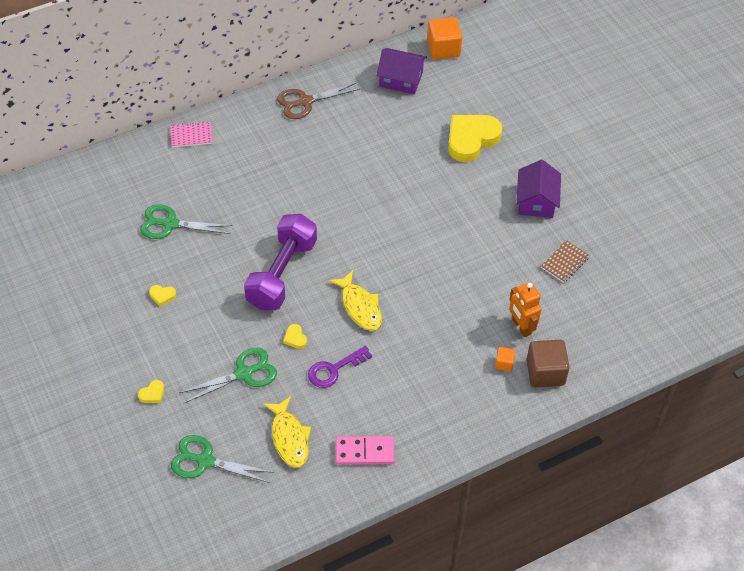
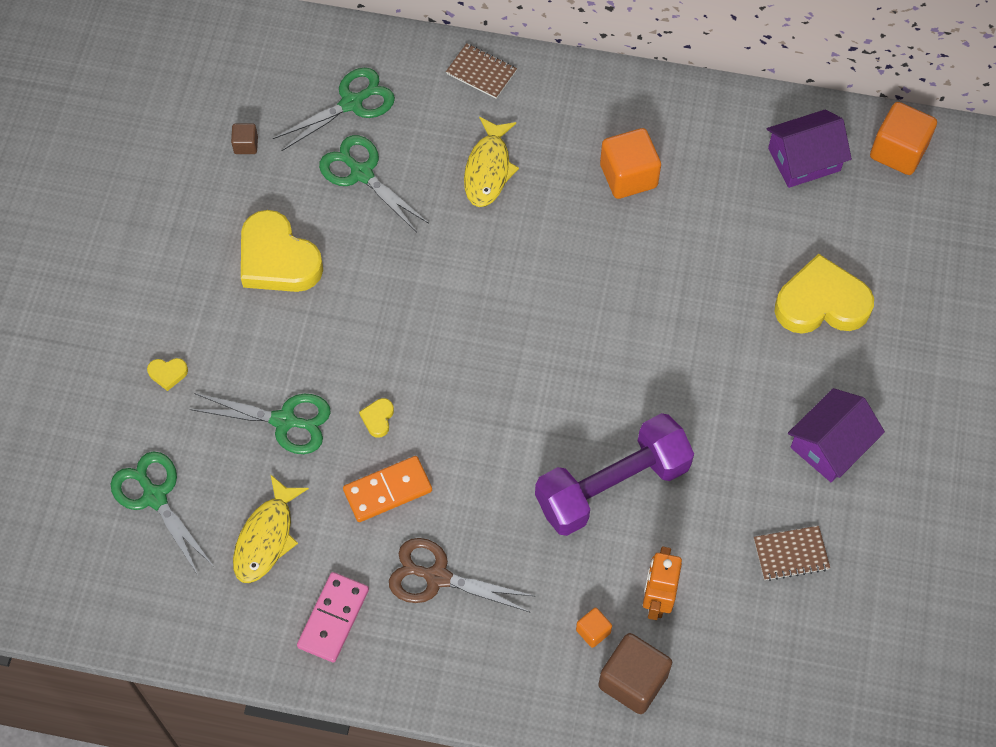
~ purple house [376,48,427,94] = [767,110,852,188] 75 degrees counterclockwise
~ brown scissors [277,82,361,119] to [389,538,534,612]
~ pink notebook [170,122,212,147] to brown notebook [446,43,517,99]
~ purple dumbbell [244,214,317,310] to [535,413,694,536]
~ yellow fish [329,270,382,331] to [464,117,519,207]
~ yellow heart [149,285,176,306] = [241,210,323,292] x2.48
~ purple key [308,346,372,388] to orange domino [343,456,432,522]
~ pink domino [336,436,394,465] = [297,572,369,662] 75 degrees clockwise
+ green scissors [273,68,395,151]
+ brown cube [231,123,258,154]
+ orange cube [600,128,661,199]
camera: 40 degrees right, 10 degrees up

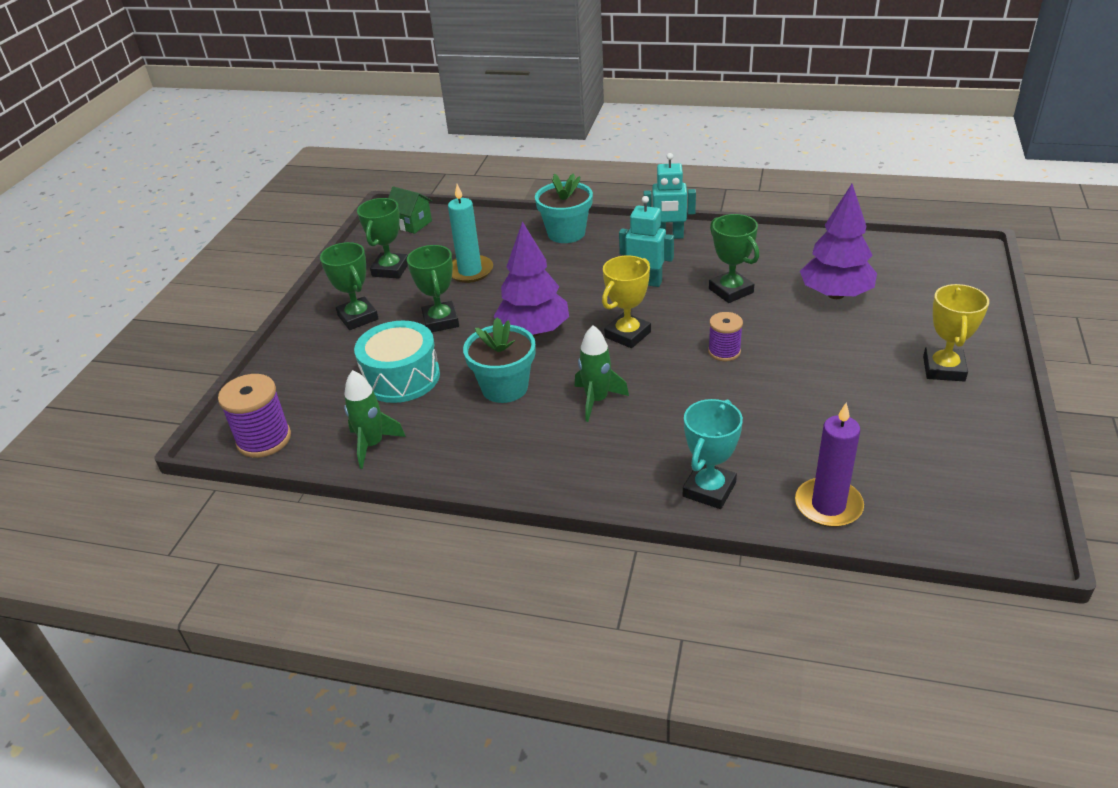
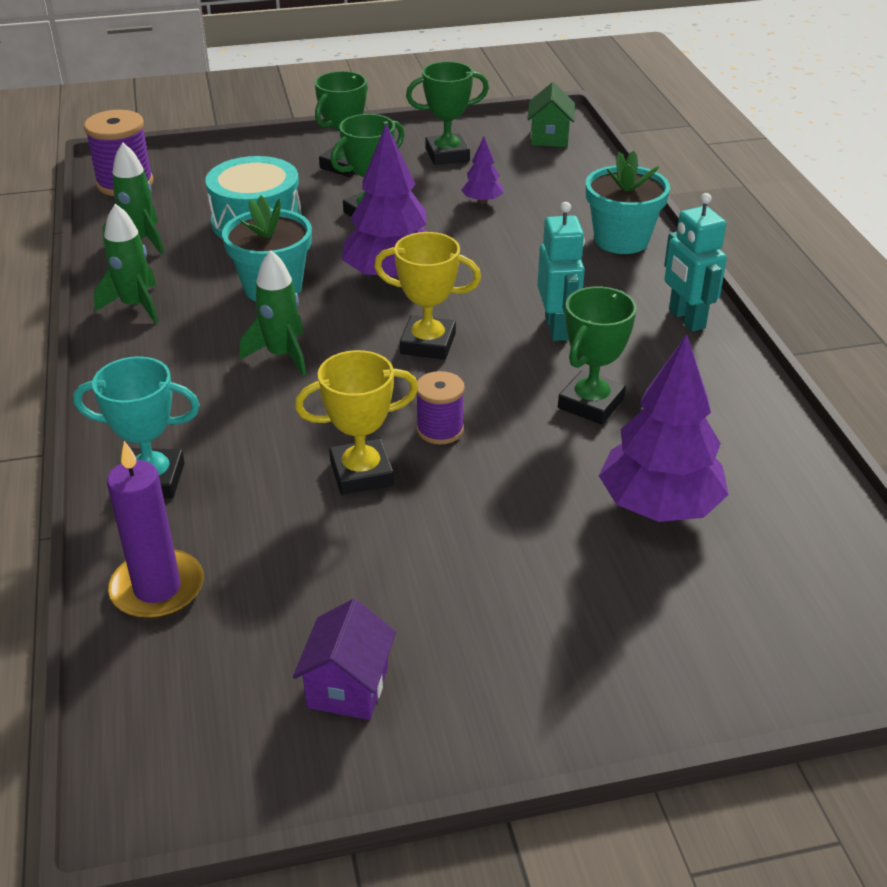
~ turquoise candle [448,184,493,283] to purple tree [461,137,503,204]
~ yellow trophy [923,284,989,381] to [295,350,419,495]
+ green rocket [94,204,158,324]
+ purple house [293,599,396,720]
camera: 60 degrees right, 0 degrees up

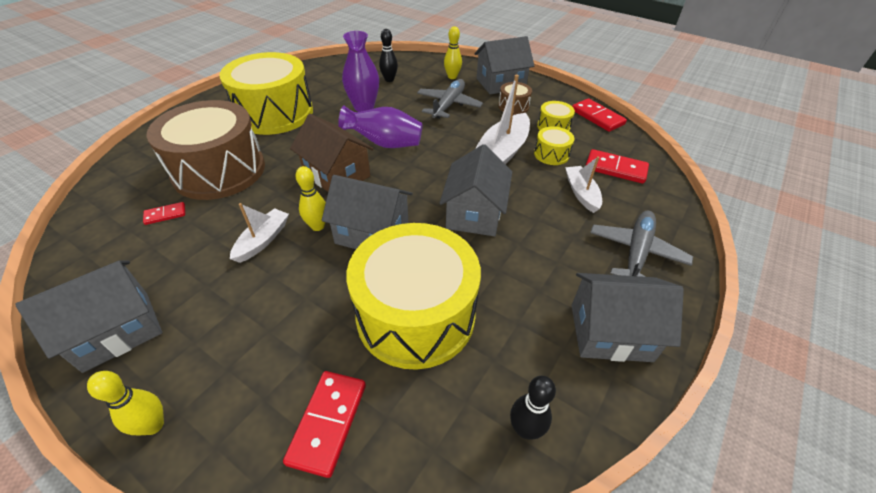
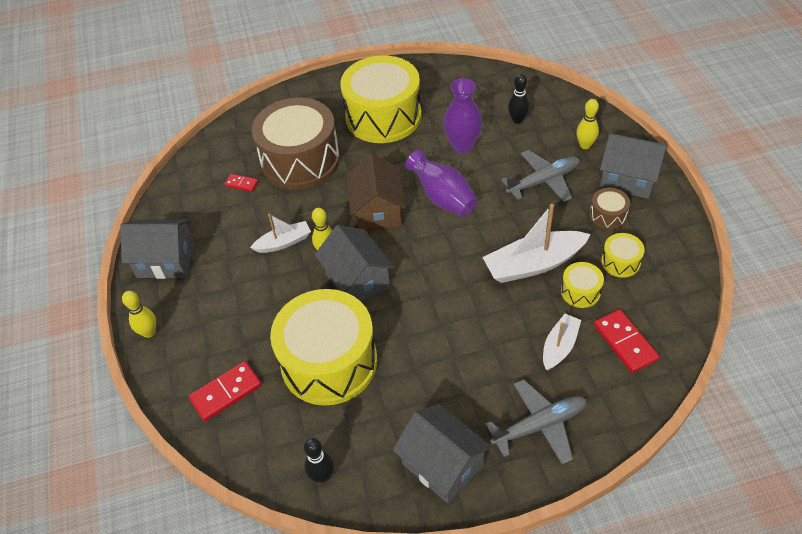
- red domino [572,98,627,132]
- grey house [439,144,512,236]
camera: 45 degrees right, 5 degrees up

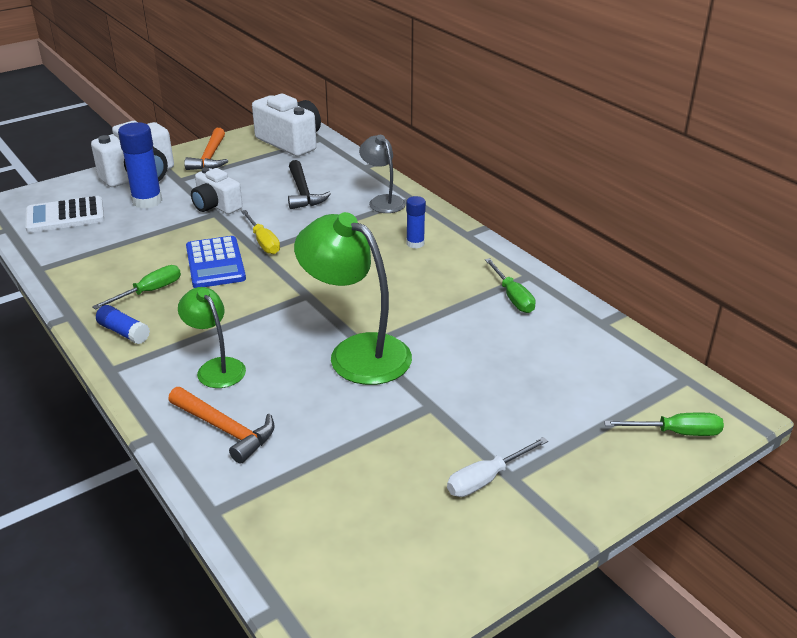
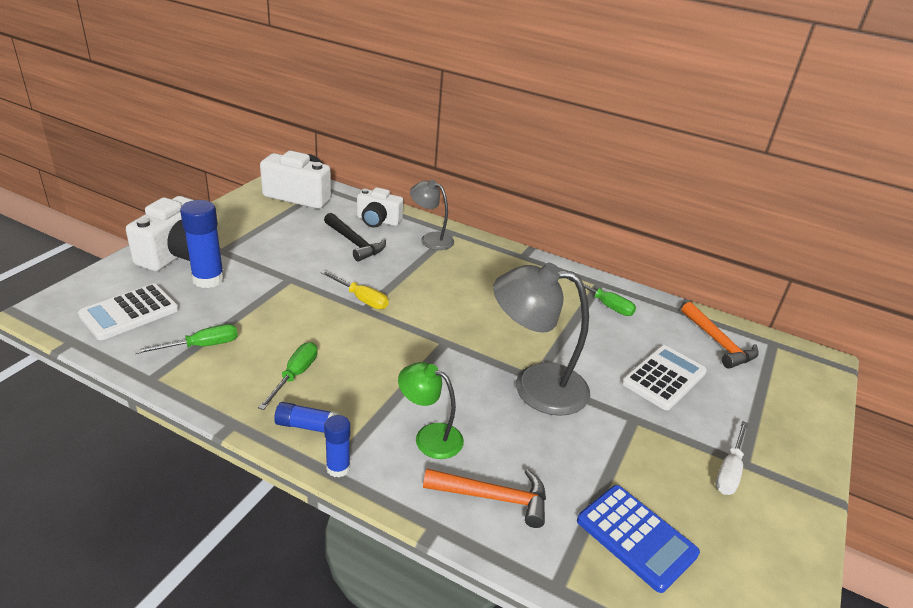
~ orange hammer [184,128,228,170] to [682,302,759,369]
~ white camera [191,168,243,214] to [357,187,403,228]
~ blue glue stick [406,196,426,249] to [324,415,350,478]
~ green lamp [294,212,412,385] to grey lamp [493,263,590,416]
~ blue calculator [186,236,246,288] to [577,485,700,593]
~ green screwdriver [604,413,724,436] to [135,324,238,354]
+ white calculator [622,345,707,410]
camera: 30 degrees left, 0 degrees up

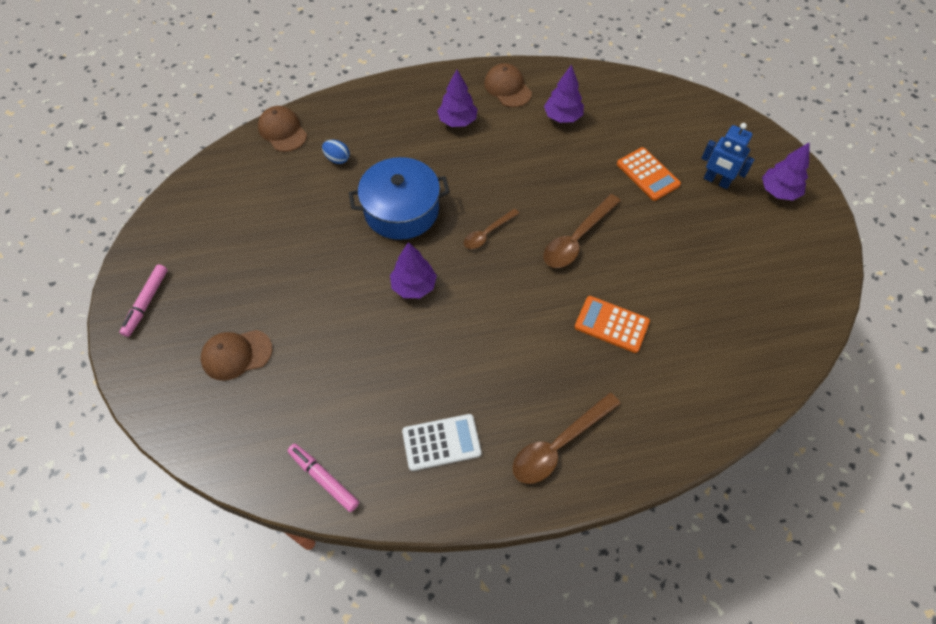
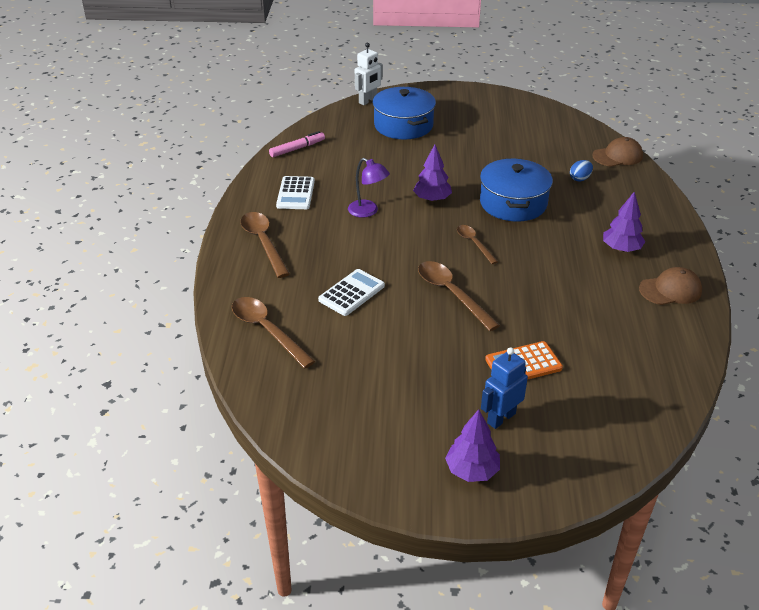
- purple tree [544,64,584,123]
- pink marker [119,264,168,337]
~ orange calculator [575,296,650,353] to white calculator [318,269,385,316]
~ brown cap [201,330,272,381] to blue pot [372,87,436,140]
+ white robot [355,43,383,105]
+ purple lamp [348,158,390,218]
+ brown spoon [232,297,315,369]
camera: 105 degrees right, 20 degrees down

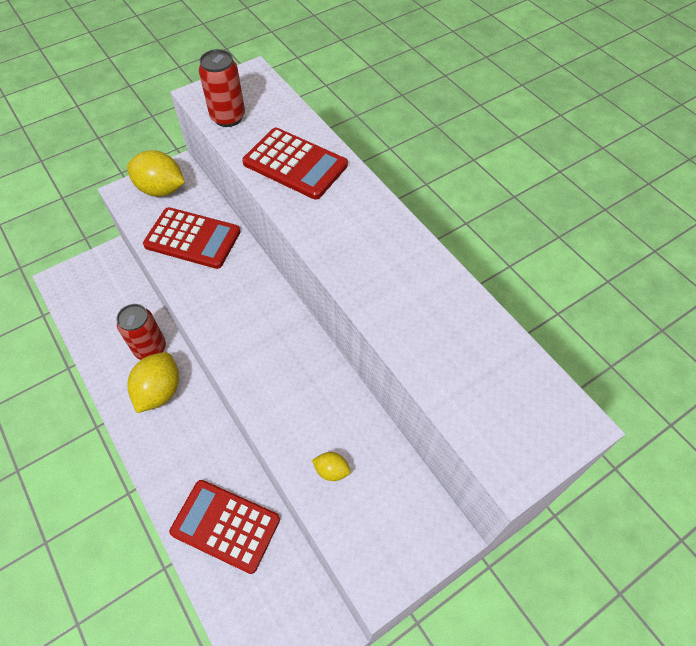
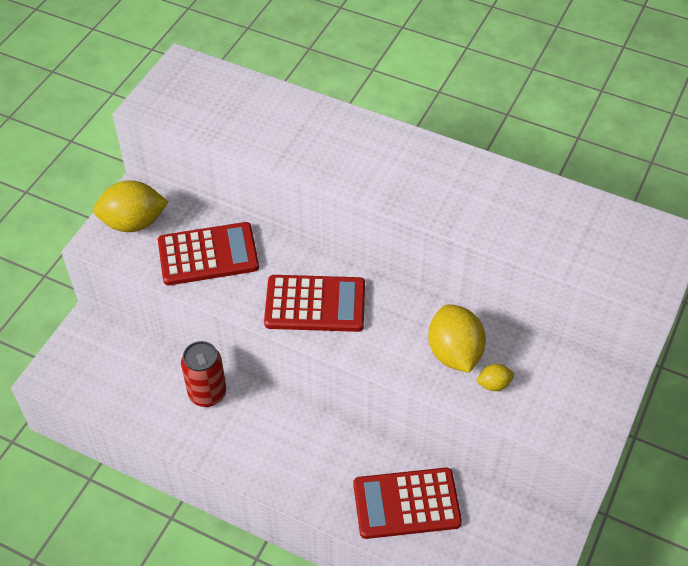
- red can [199,49,245,127]
~ red calculator [242,128,348,200] to [264,275,365,332]
~ yellow lemon [127,352,179,413] to [428,304,486,373]
camera: 30 degrees left, 5 degrees down

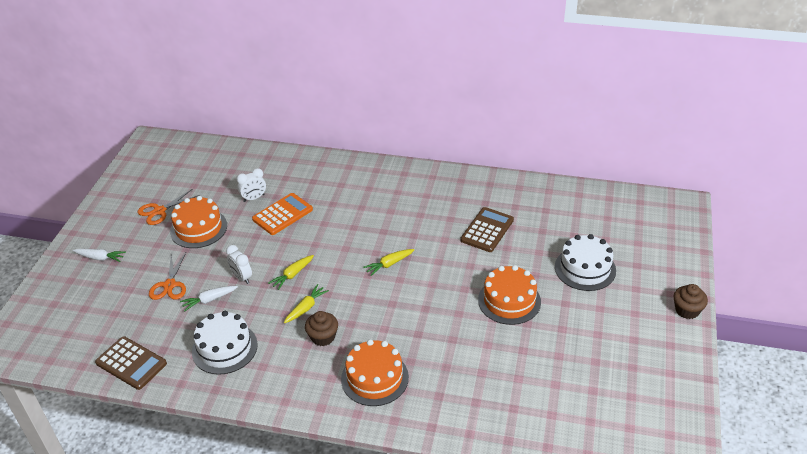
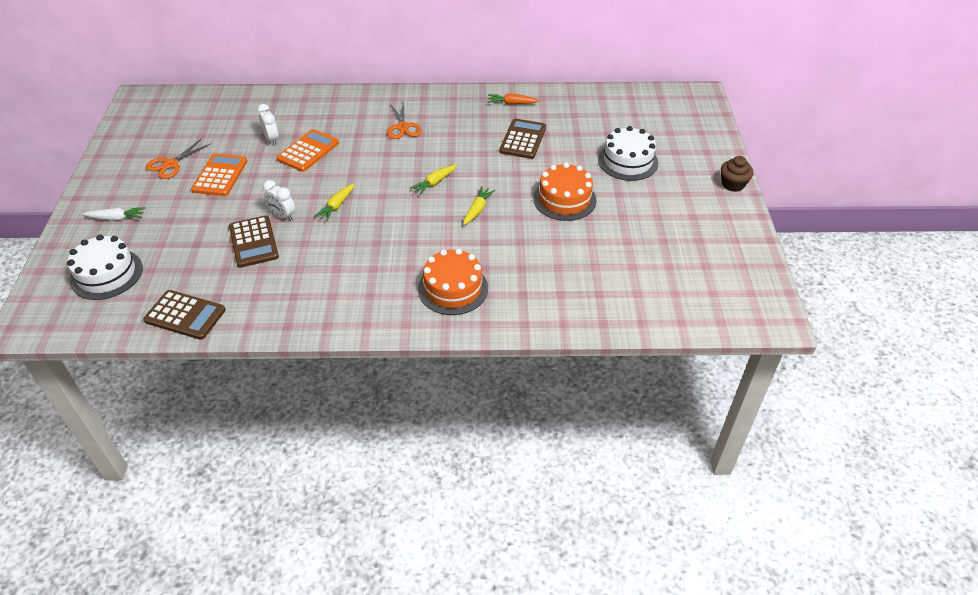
~ white clock [237,168,266,202] = [257,104,279,146] 75 degrees counterclockwise
~ orange cake [170,196,227,248] to orange calculator [191,153,247,196]
~ orange scissors [149,253,186,300] to [387,102,422,139]
~ yellow carrot [284,284,329,323] to [463,186,496,225]
~ white carrot [180,286,238,311] to brown calculator [229,215,279,268]
~ white cake [192,311,258,375] to [67,235,143,300]
- brown cupcake [305,311,338,346]
+ orange carrot [487,94,539,105]
camera: 15 degrees left, 5 degrees up

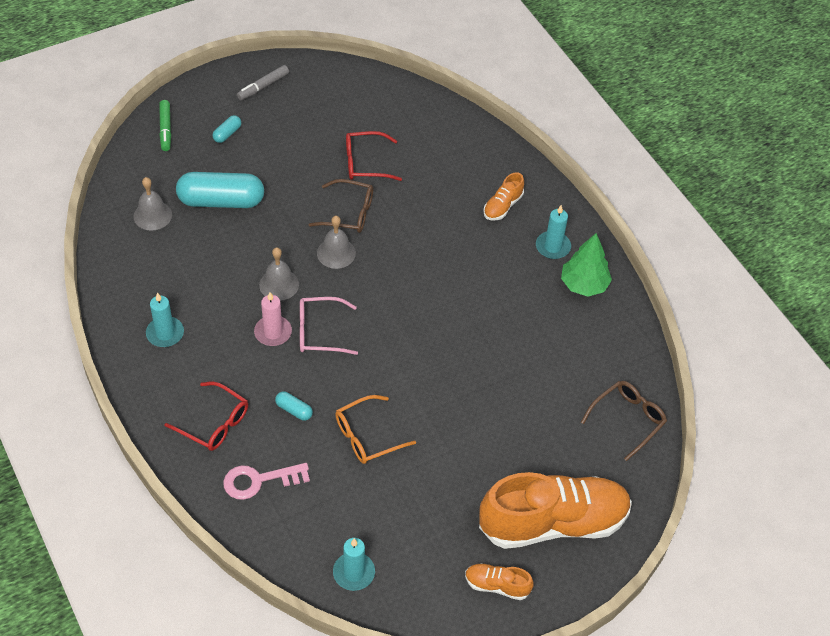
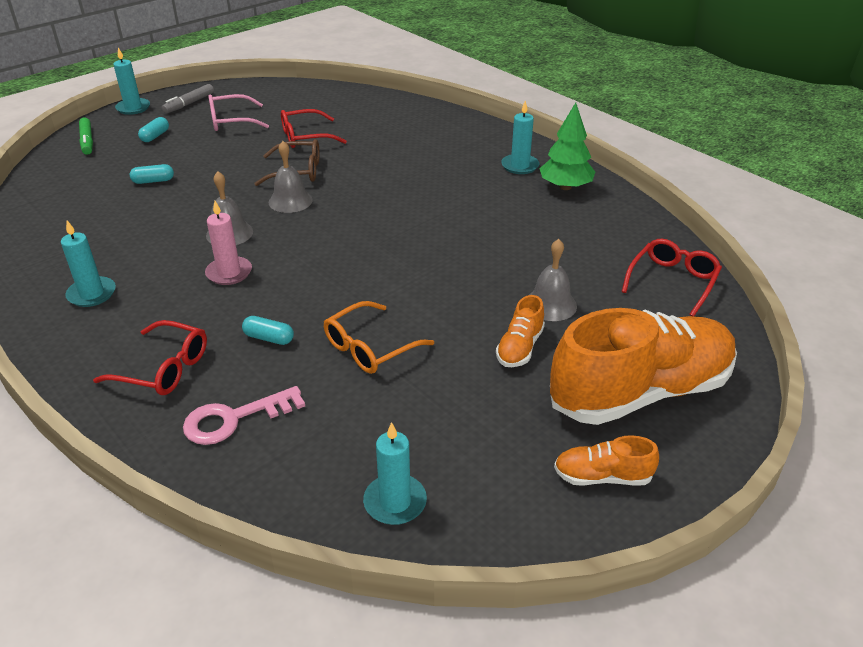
~ turquoise capsule [176,172,264,208] = [130,164,174,184] x0.44
~ orange shoe [483,172,524,220] to [496,295,545,367]
~ grey bell [134,177,172,231] to [529,239,577,321]
~ pink glasses [300,297,358,355] to [208,94,269,131]
~ brown glasses [581,381,667,461] to red glasses [622,239,722,316]
+ turquoise candle [113,48,150,115]
camera: 10 degrees left, 15 degrees down

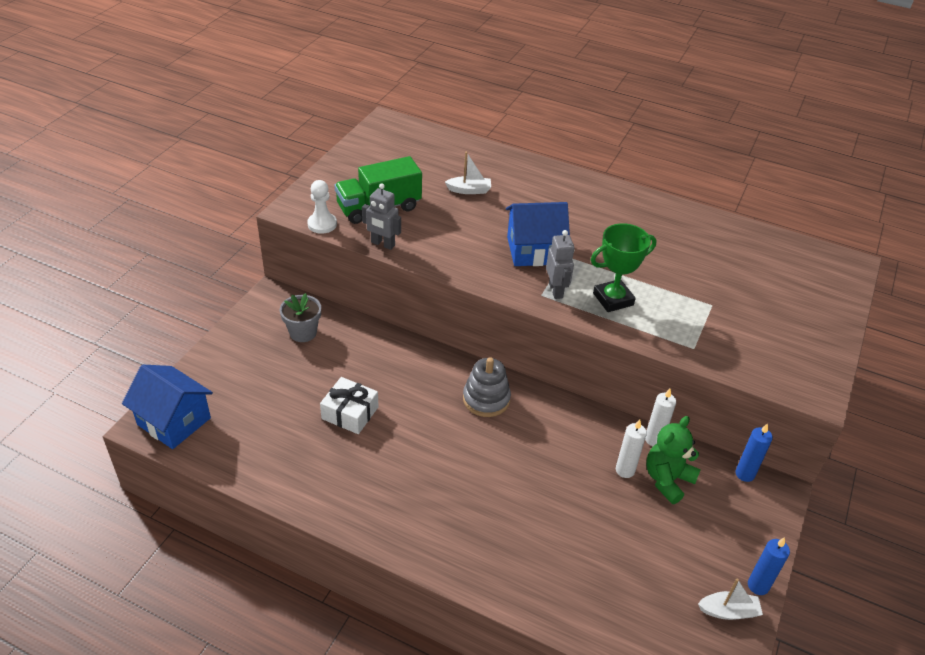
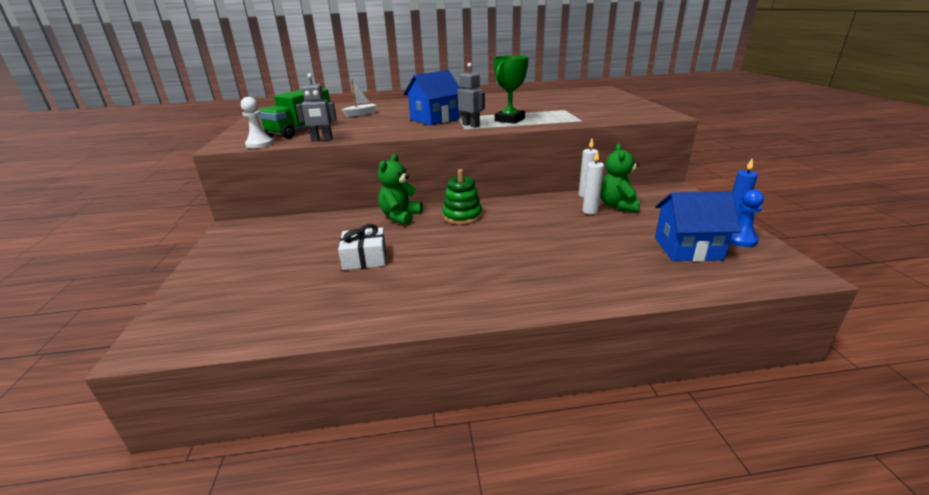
- grey flower pot [280,293,321,342]
~ grey stacking toy [463,357,511,417] to green stacking toy [442,169,482,225]
~ blue house [122,364,213,449] to [655,191,741,262]
- blue candle [735,423,773,482]
~ white boat [698,579,763,620] to blue pawn [730,189,764,247]
+ green teddy bear [378,154,423,225]
camera: 30 degrees left, 15 degrees down

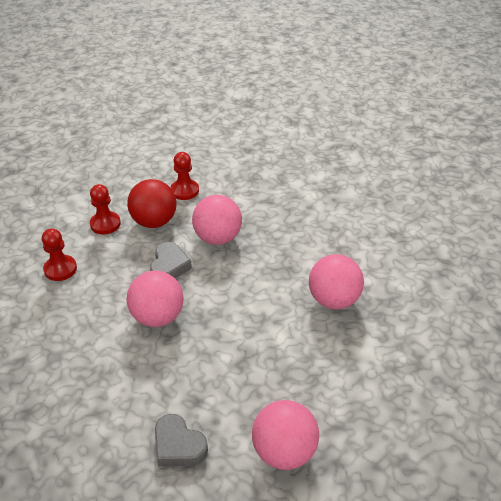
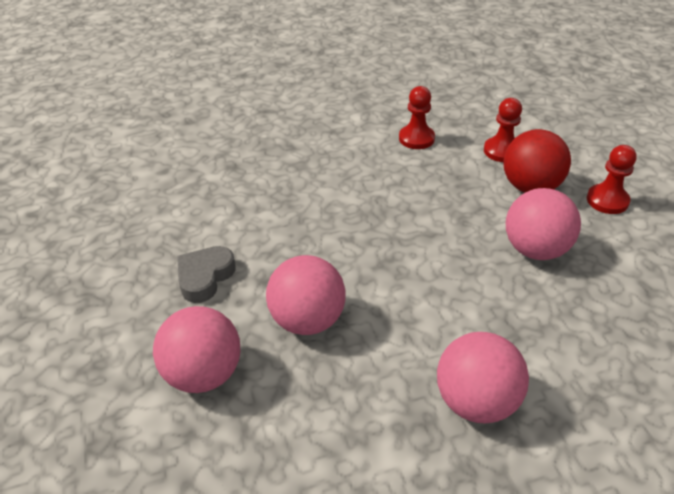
- grey heart [150,242,192,279]
~ pink ball [127,271,184,327] to [266,255,346,335]
camera: 80 degrees right, 0 degrees up

